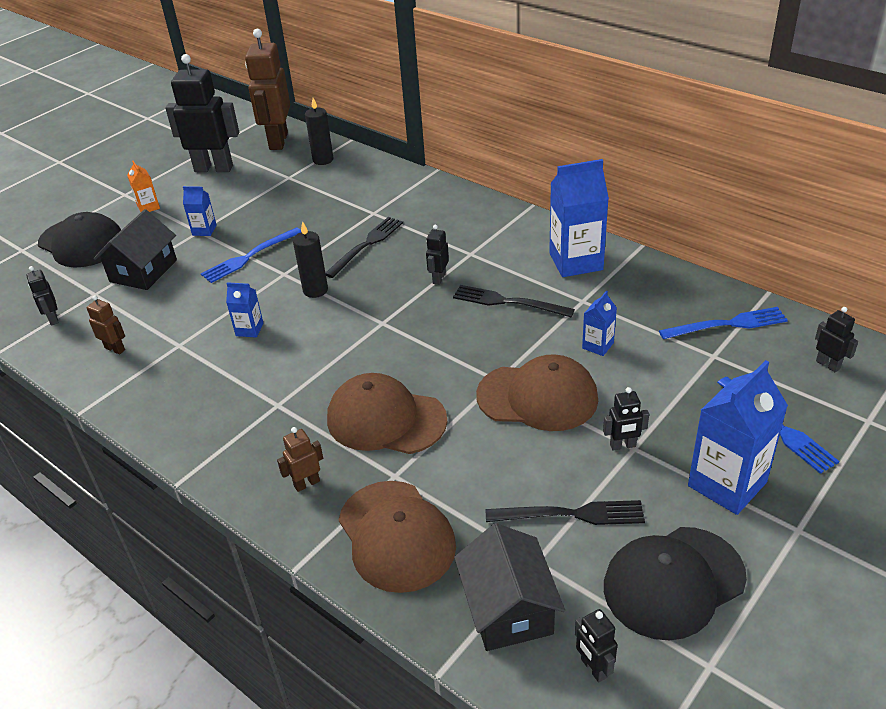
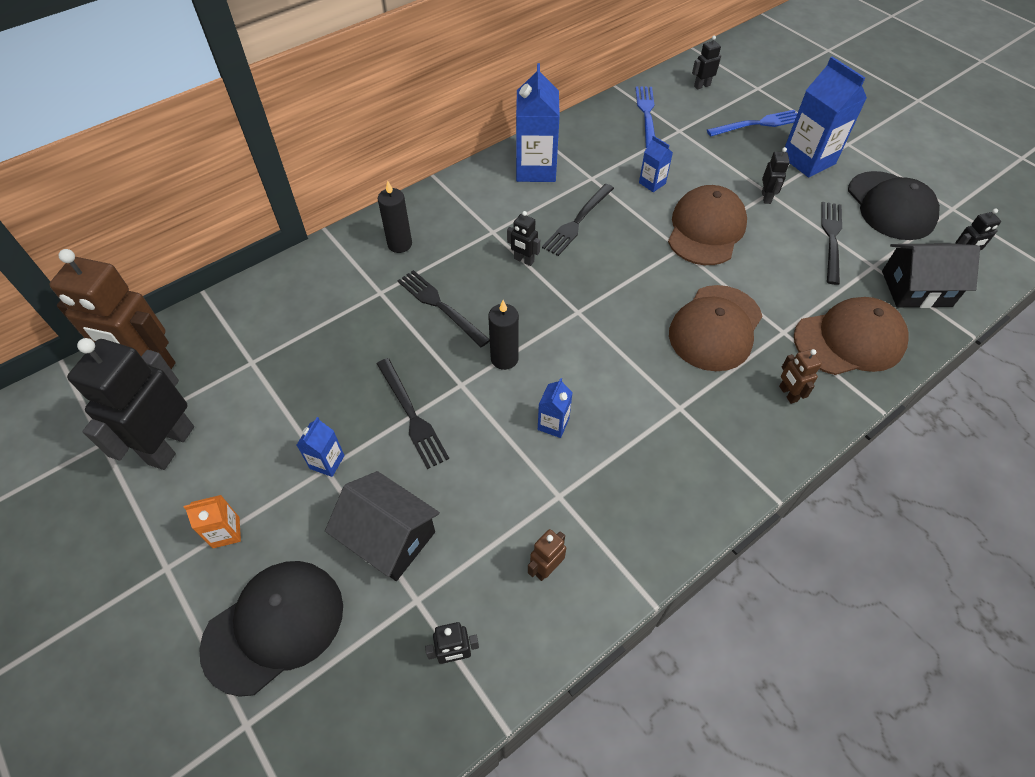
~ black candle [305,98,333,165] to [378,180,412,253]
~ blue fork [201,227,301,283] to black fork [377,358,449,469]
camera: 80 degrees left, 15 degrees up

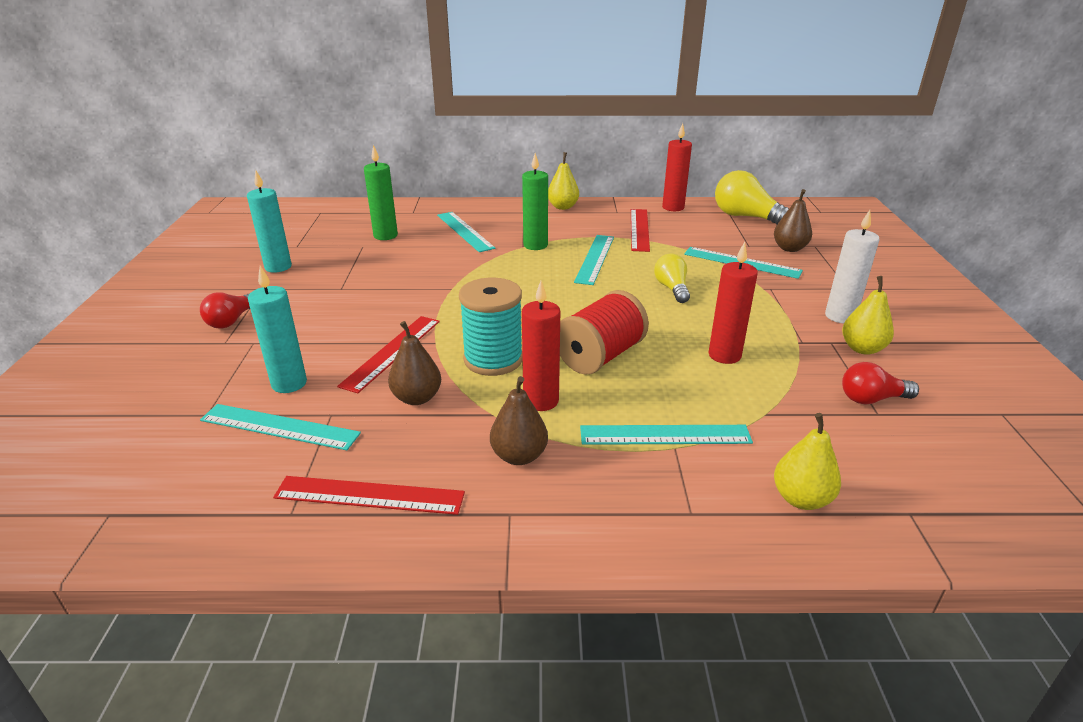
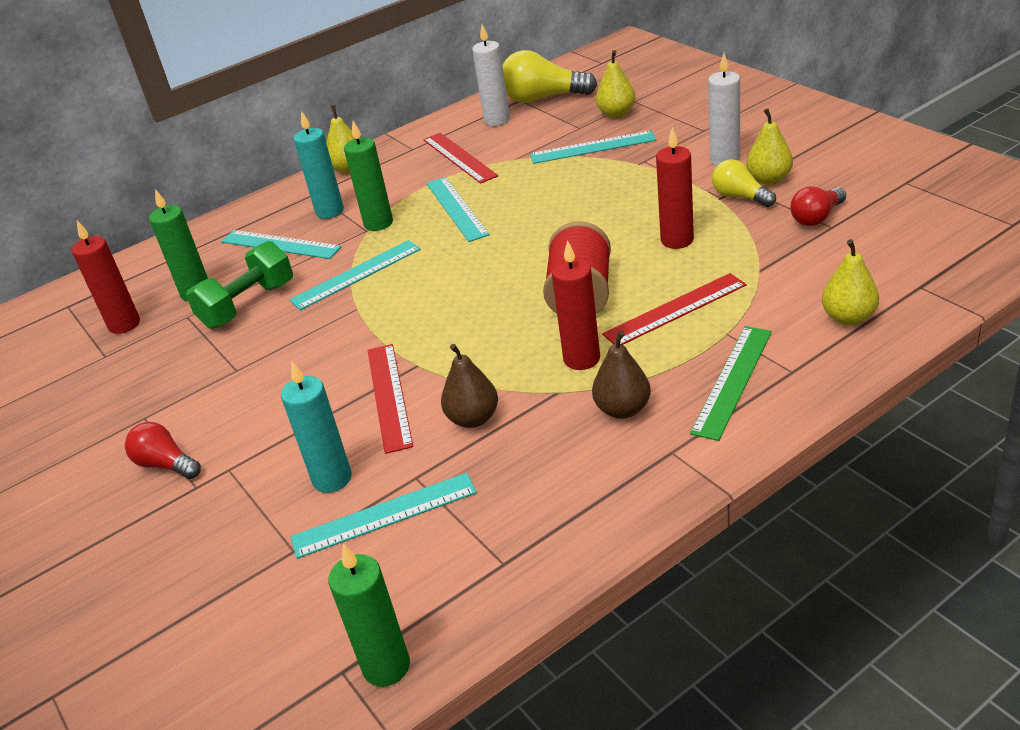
~ red candle [662,123,692,211] to [72,221,140,334]
~ turquoise candle [247,170,292,273] to [294,110,344,219]
~ brown pear [774,189,812,252] to yellow pear [596,50,636,118]
~ yellow light bulb [654,254,690,303] to [712,159,776,207]
- turquoise spool [459,278,523,376]
~ red light bulb [200,292,250,329] = [125,422,201,479] 135 degrees clockwise
~ turquoise ruler [580,425,753,445] to [289,240,421,310]
~ red ruler [273,476,465,515] to [602,273,747,345]
+ white candle [472,24,510,126]
+ green dumbbell [186,241,293,329]
+ green ruler [690,326,772,441]
+ green candle [328,544,410,687]
camera: 30 degrees left, 5 degrees up

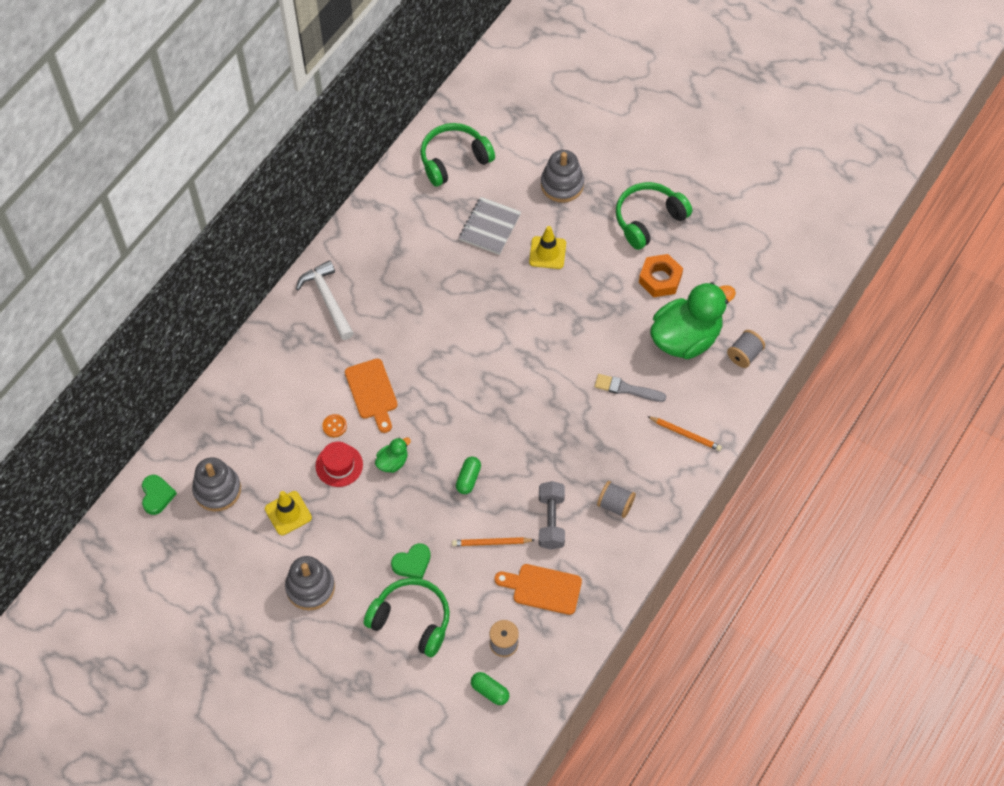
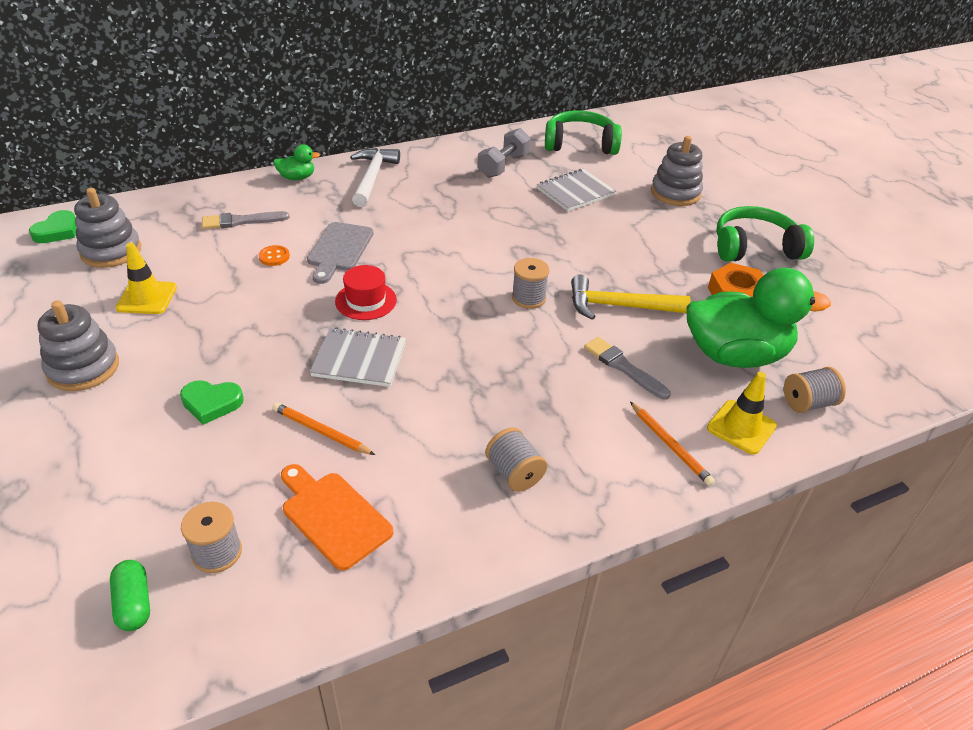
~ yellow traffic cone [529,226,566,269] to [707,372,777,454]
~ orange cutting board [345,359,398,433] to grey cutting board [307,222,374,284]
~ green duck [375,437,411,473] to [273,144,320,180]
~ red hat [315,442,363,487] to [335,265,397,320]
~ green capsule [456,457,481,494] to grey notebook [310,327,406,387]
~ grey dumbbell [539,481,565,550] to [477,128,531,178]
- green headphones [364,578,450,657]
+ grey brush [202,211,290,229]
+ grey spool [512,258,549,309]
+ yellow hammer [571,274,690,320]
camera: 30 degrees right, 20 degrees down

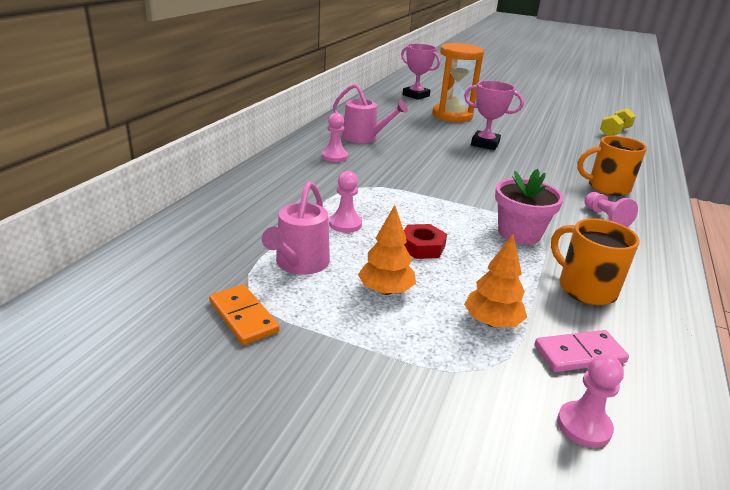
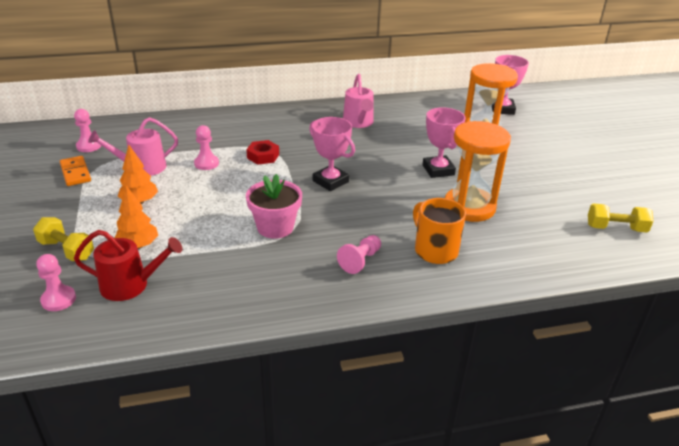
~ pink pawn [322,113,348,162] to [74,109,101,152]
- orange mug [551,218,640,305]
~ red nut [404,224,447,259] to [246,140,279,165]
~ orange domino [209,284,280,345] = [60,156,91,186] 45 degrees counterclockwise
~ pink domino [535,330,629,372] to red watering can [74,230,182,301]
+ pink trophy [309,117,355,191]
+ orange hourglass [445,121,511,222]
+ yellow dumbbell [33,217,94,261]
camera: 55 degrees right, 5 degrees up

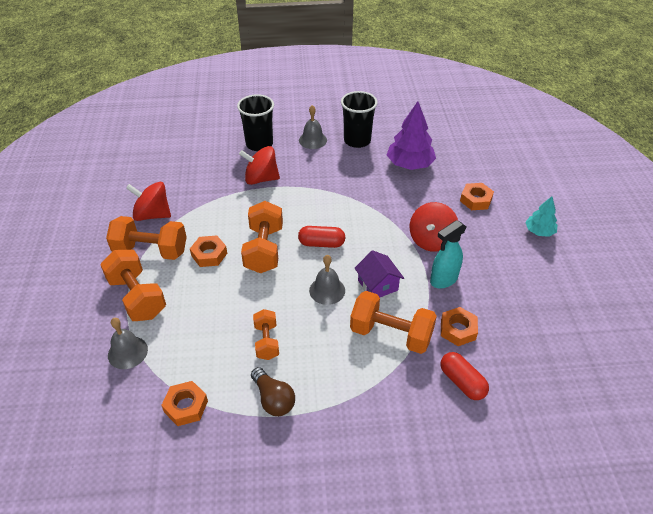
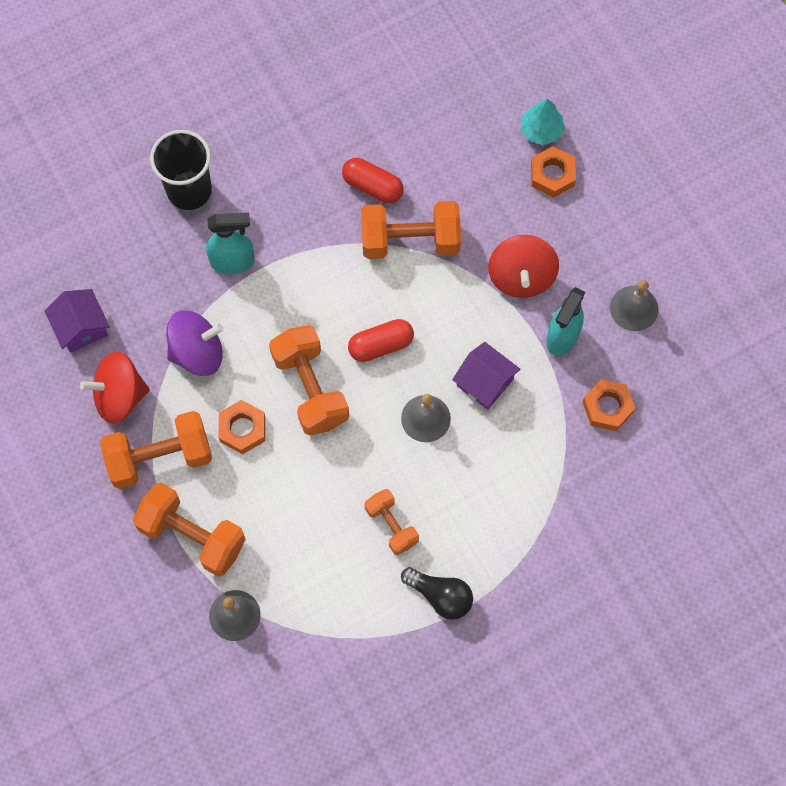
- black cup [341,91,378,148]
- purple tree [387,101,436,170]
~ grey bell [299,105,327,149] to [610,280,659,331]
~ red spinning top [239,146,280,185] to turquoise spray bottle [206,213,255,274]
~ turquoise tree [525,196,557,237] to [520,98,565,145]
~ orange dumbbell [350,291,437,354] to [361,201,461,259]
~ red capsule [440,352,489,400] to [342,158,403,203]
~ brown light bulb [251,367,295,416] to black light bulb [401,567,473,620]
- orange nut [161,381,208,426]
+ purple house [44,289,110,353]
+ purple spinning top [166,310,223,376]
camera: 25 degrees left, 25 degrees up

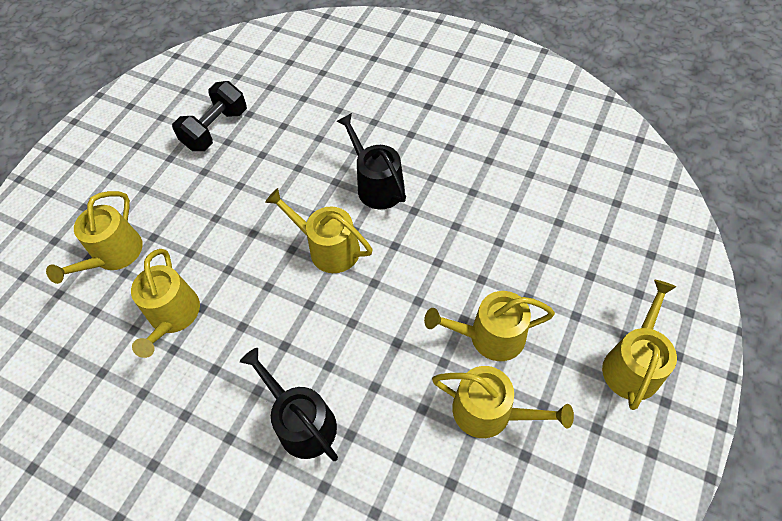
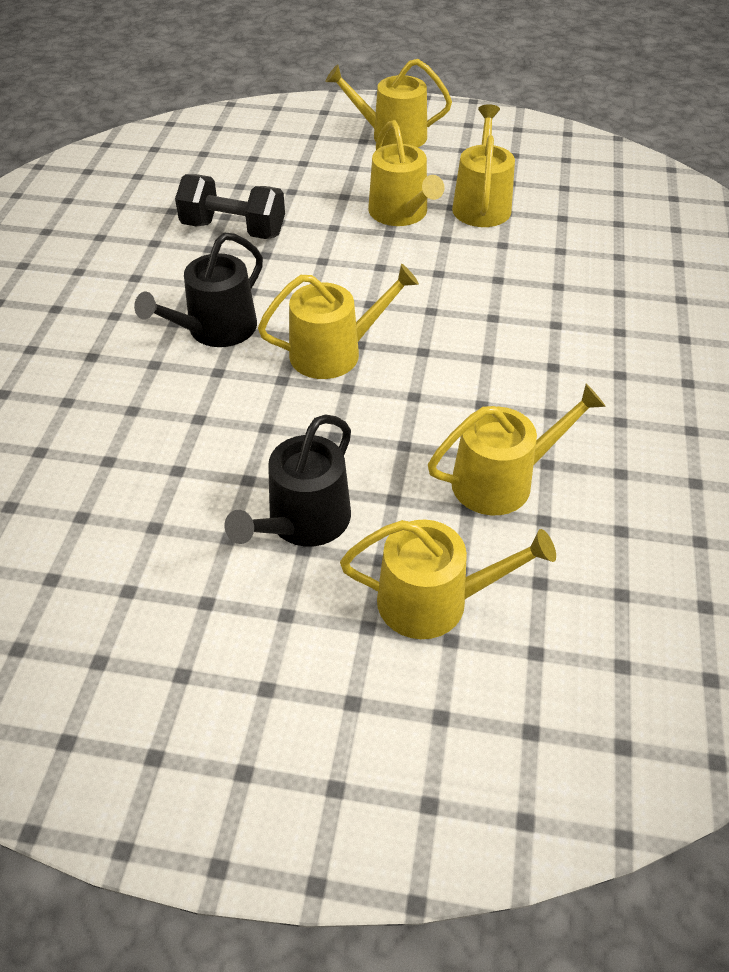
~ black dumbbell [172,81,247,151] to [175,174,285,239]
~ yellow watering can [265,188,372,273] = [258,264,419,379] 120 degrees counterclockwise
~ black watering can [240,348,338,461] to [225,414,351,547]
camera: 110 degrees left, 10 degrees down

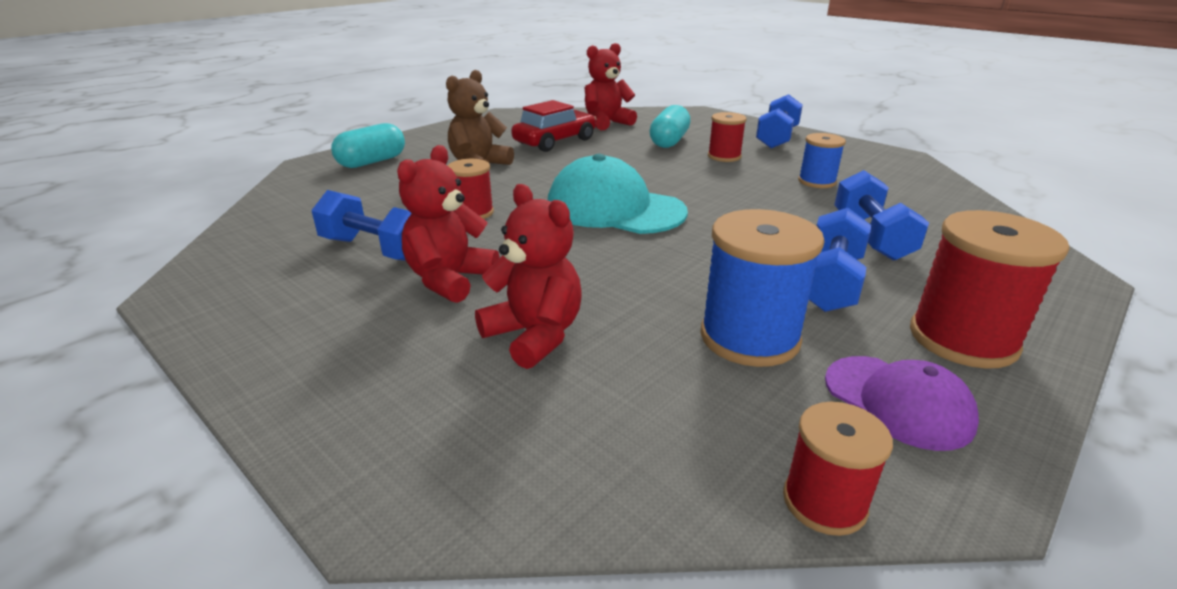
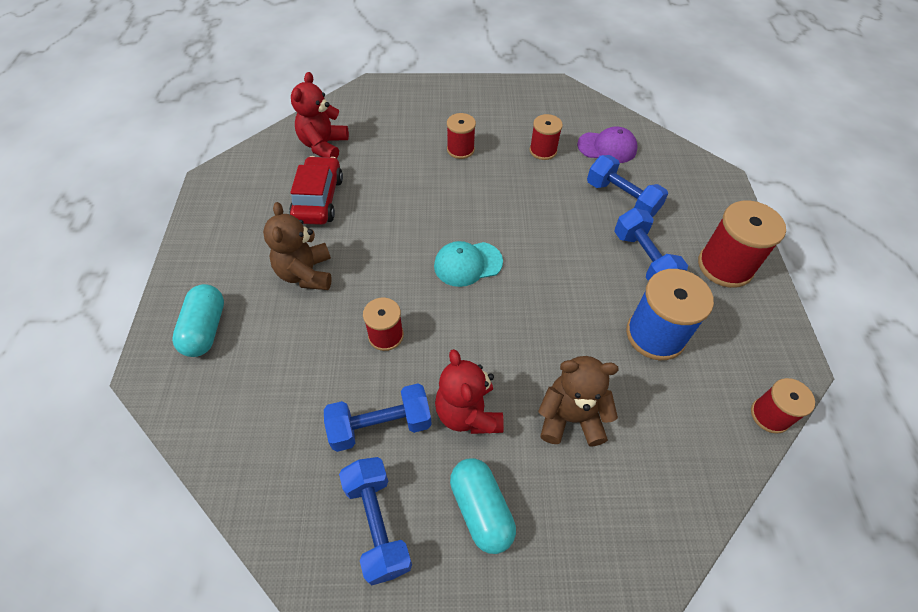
~ blue dumbbell [756,94,803,148] to [339,457,412,585]
~ turquoise capsule [650,105,690,148] to [450,458,516,554]
~ blue spool [798,133,846,188] to red spool [529,114,563,160]
~ turquoise cap [548,154,688,234] = [434,241,503,287] x0.60
~ red teddy bear [475,184,582,369] to brown teddy bear [538,356,619,447]
~ purple cap [825,356,979,451] to [577,126,638,163]
camera: 45 degrees left, 25 degrees up

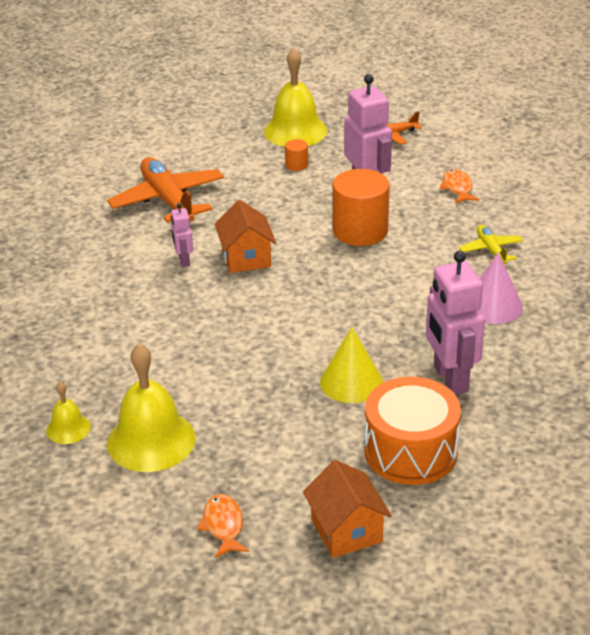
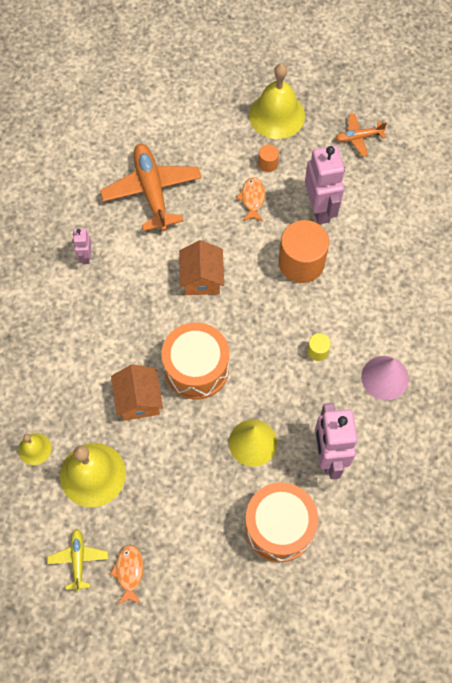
~ orange fish [440,169,479,203] to [236,177,265,221]
~ pink robot [171,203,193,267] to [73,228,91,264]
~ yellow plane [459,225,523,264] to [47,529,108,592]
~ orange house [303,460,392,558] to [111,364,163,421]
+ orange drum [162,322,229,400]
+ yellow cylinder [307,333,331,361]
camera: 10 degrees right, 30 degrees up

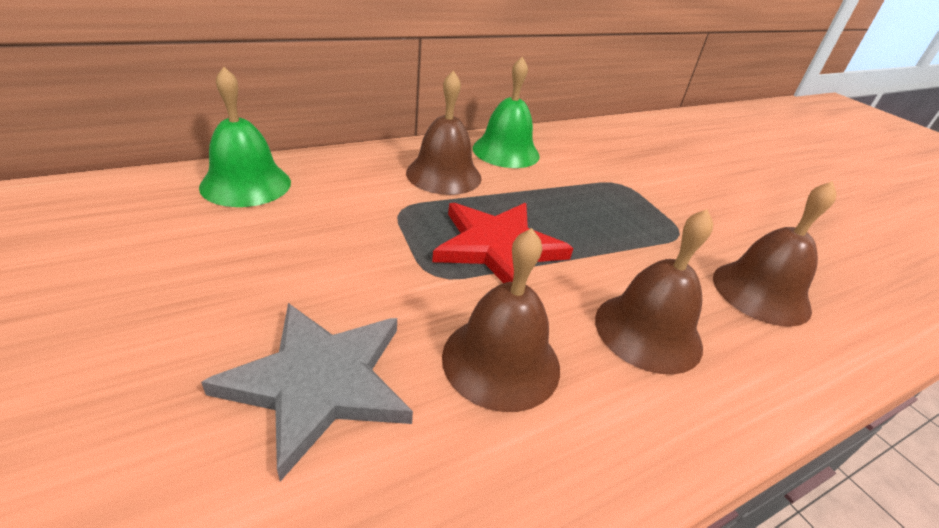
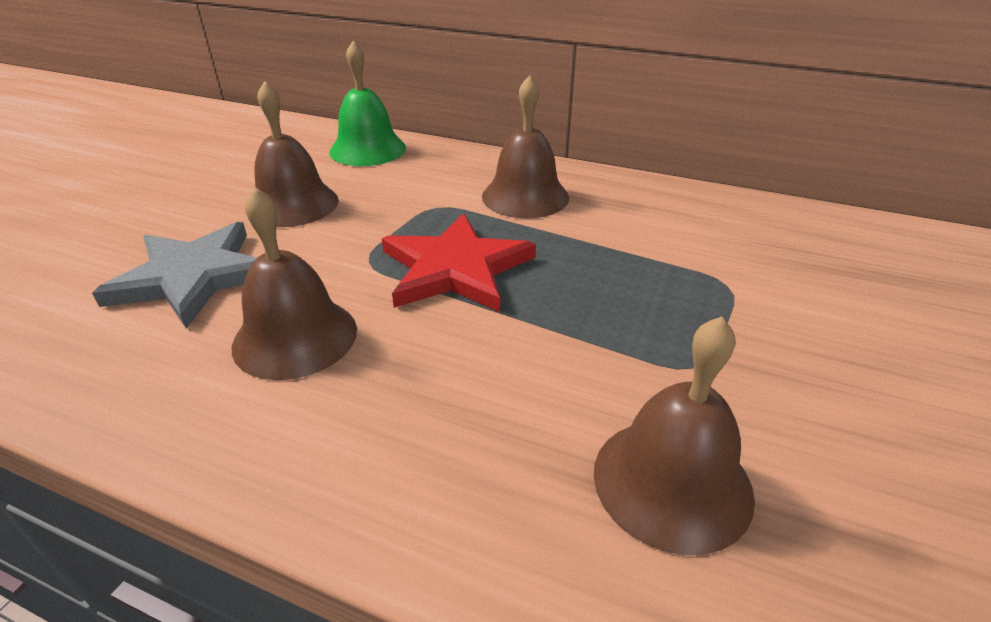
- green bell [473,57,540,168]
~ brown bell [595,209,713,374] to [254,81,339,227]
camera: 55 degrees right, 0 degrees up

